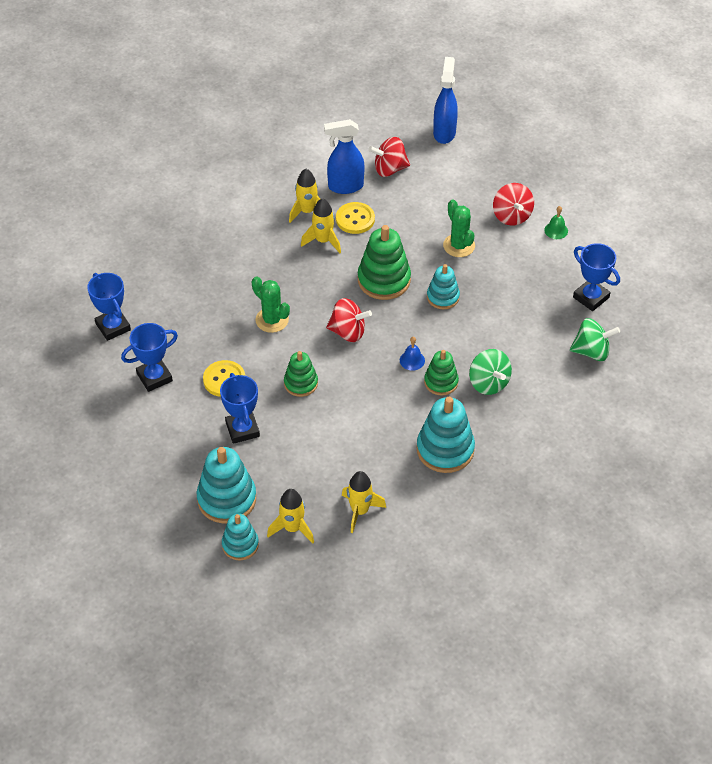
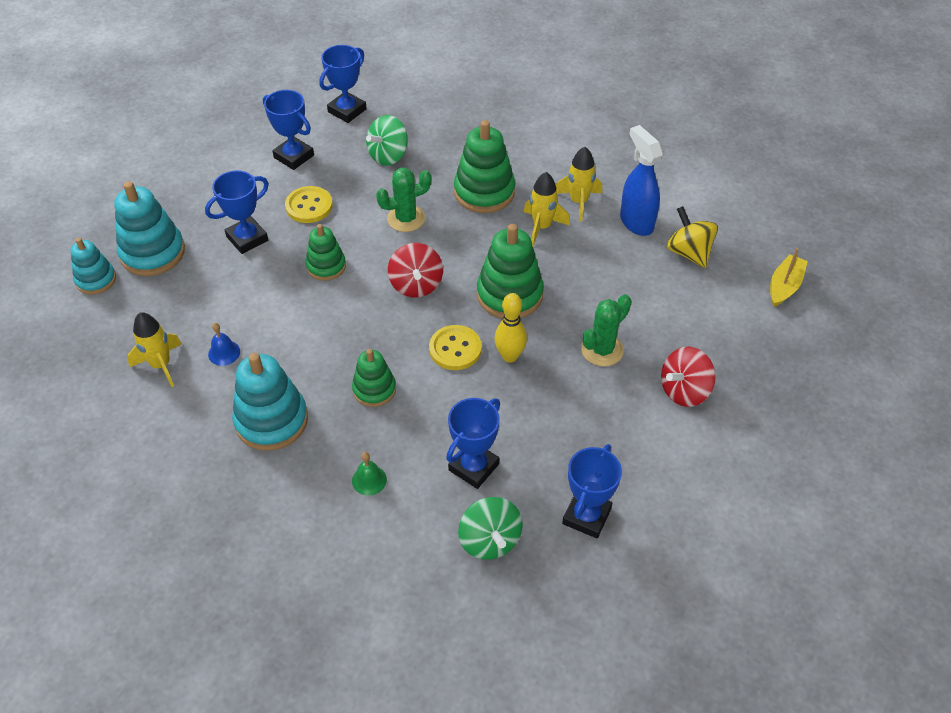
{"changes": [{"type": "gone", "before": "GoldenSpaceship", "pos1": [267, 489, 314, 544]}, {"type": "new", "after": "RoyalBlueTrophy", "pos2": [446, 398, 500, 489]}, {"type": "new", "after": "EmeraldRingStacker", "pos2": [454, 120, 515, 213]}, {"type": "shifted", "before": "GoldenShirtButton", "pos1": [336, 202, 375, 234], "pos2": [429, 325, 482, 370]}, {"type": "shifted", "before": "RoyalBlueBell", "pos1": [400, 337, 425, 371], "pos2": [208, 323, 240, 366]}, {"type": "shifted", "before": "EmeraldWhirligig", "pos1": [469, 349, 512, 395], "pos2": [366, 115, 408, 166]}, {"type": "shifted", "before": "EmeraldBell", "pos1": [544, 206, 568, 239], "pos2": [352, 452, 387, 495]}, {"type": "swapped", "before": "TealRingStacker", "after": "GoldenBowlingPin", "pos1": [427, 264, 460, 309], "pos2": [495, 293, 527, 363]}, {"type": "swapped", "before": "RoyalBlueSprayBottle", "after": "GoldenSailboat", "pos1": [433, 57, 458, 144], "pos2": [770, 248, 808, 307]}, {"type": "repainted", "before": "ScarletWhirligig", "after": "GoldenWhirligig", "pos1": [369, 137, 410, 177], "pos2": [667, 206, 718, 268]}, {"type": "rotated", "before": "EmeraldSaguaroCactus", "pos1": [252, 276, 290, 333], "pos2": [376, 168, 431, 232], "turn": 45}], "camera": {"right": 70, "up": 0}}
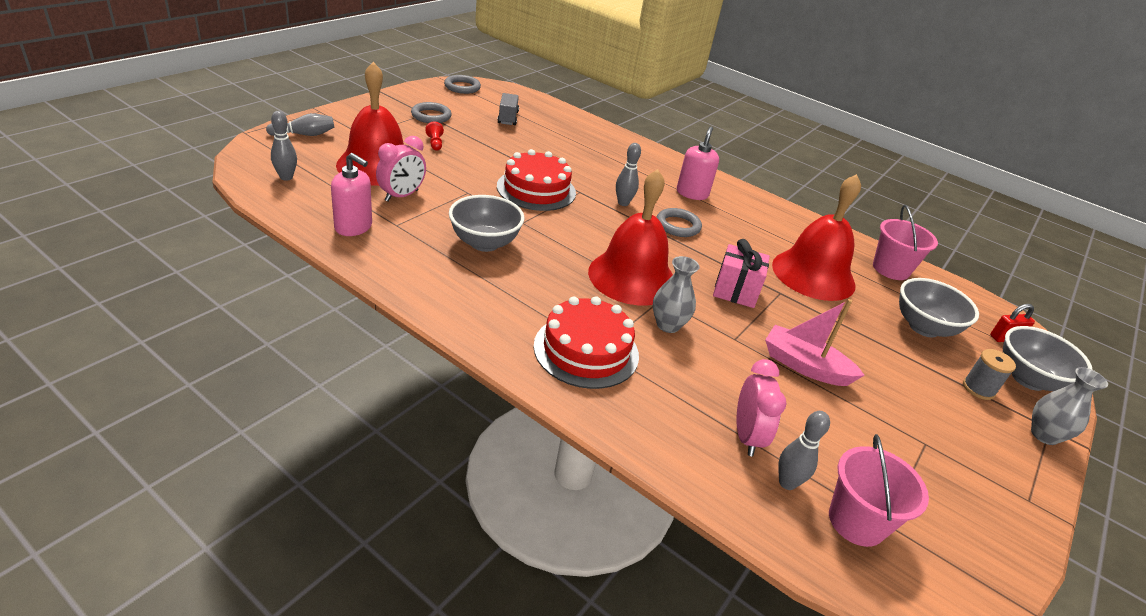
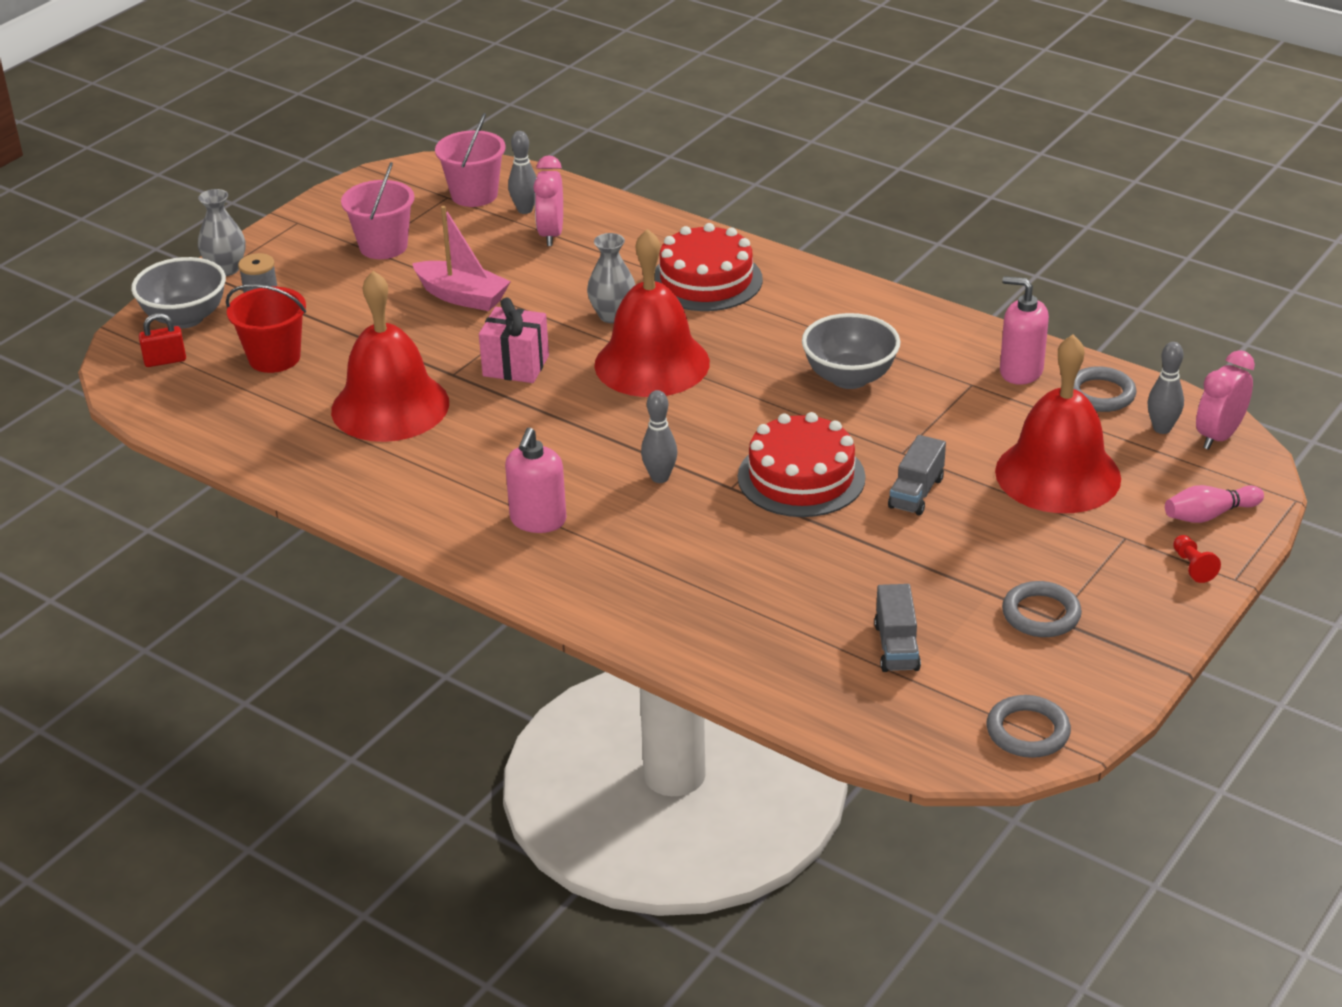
{"changes": [{"type": "new", "after": "GrayToyTruck", "pos2": [888, 435, 946, 515]}, {"type": "shifted", "before": "RosePinkClock", "pos1": [376, 136, 426, 201], "pos2": [1196, 350, 1255, 450]}, {"type": "shifted", "before": "ScarletGamePawn", "pos1": [425, 122, 444, 151], "pos2": [1173, 535, 1221, 583]}, {"type": "shifted", "before": "GrayTorus", "pos1": [657, 208, 702, 237], "pos2": [1074, 366, 1136, 412]}, {"type": "shifted", "before": "RosePinkPail", "pos1": [873, 205, 938, 280], "pos2": [341, 162, 414, 259]}, {"type": "swapped", "before": "GrayBowl", "after": "ScarletPail", "pos1": [899, 278, 979, 337], "pos2": [226, 284, 306, 373]}, {"type": "repainted", "before": "GrayBowlingPin", "after": "RosePinkBowlingPin", "pos1": [266, 113, 334, 136], "pos2": [1165, 485, 1264, 523]}], "camera": {"right": -175, "up": 0}}
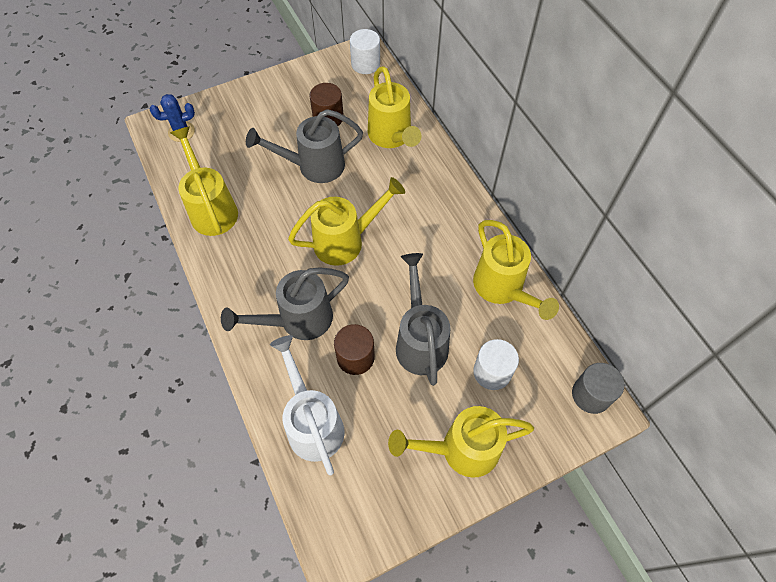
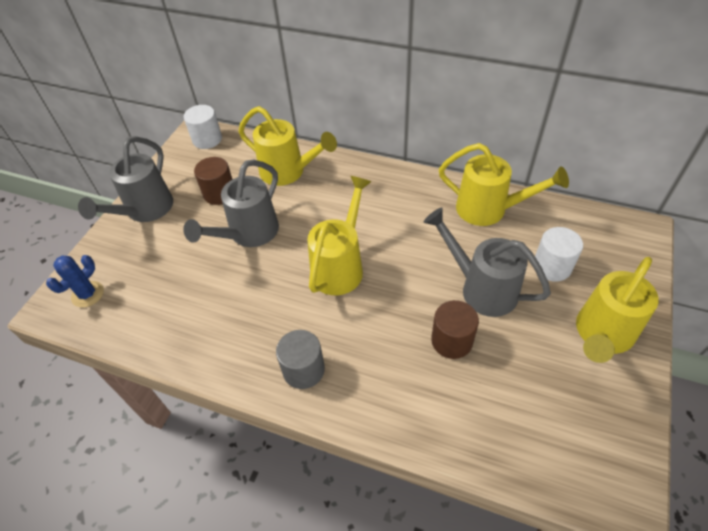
{"changes": [{"type": "gone", "before": "GoldenWateringCan", "pos1": [170, 127, 238, 236]}, {"type": "gone", "before": "WhiteWateringCan", "pos1": [270, 335, 345, 475]}, {"type": "shifted", "before": "GrayWateringCan", "pos1": [221, 267, 349, 340], "pos2": [78, 136, 173, 222]}, {"type": "shifted", "before": "GrayCylinder", "pos1": [572, 363, 624, 414], "pos2": [276, 330, 325, 389]}], "camera": {"right": -40, "up": -10}}
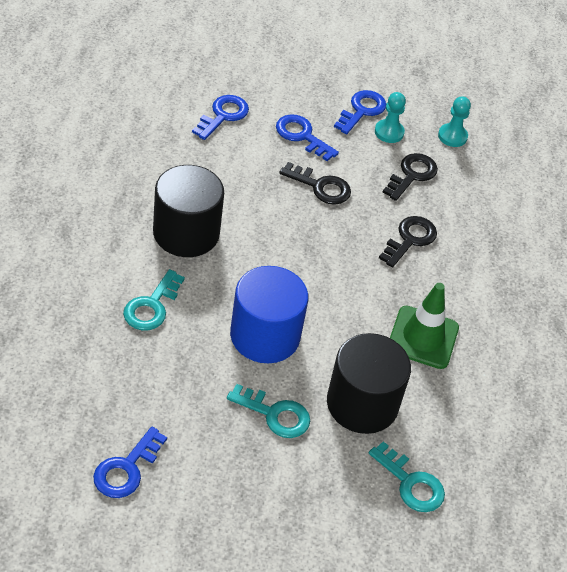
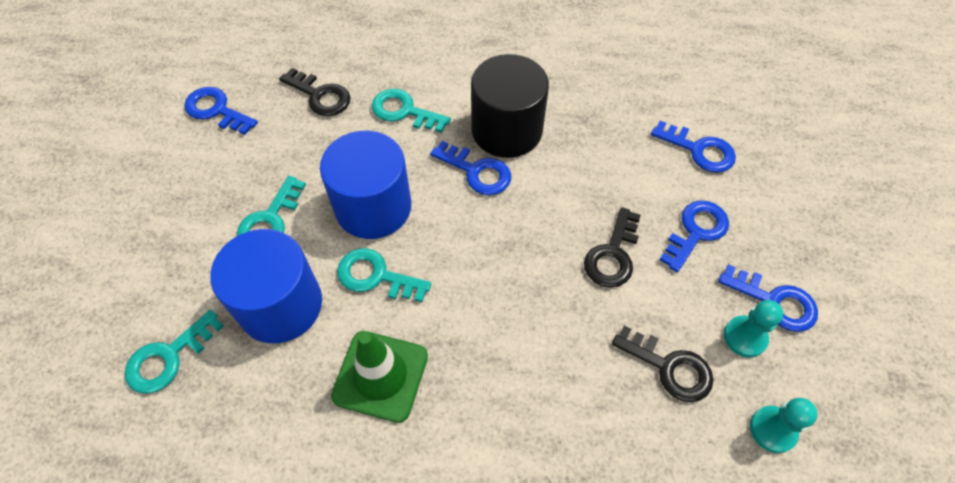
{"changes": [{"type": "new", "after": "TealKey", "pos2": [337, 248, 431, 302]}, {"type": "new", "after": "RoyalBlueKey", "pos2": [430, 141, 511, 195]}, {"type": "shifted", "before": "EbonyKey", "pos1": [379, 216, 437, 268], "pos2": [279, 68, 351, 116]}, {"type": "repainted", "before": "EbonyCylinder", "after": "RoyalBlueCylinder", "pos1": [327, 333, 411, 434], "pos2": [210, 229, 322, 343]}], "camera": {"right": 95, "up": 10}}
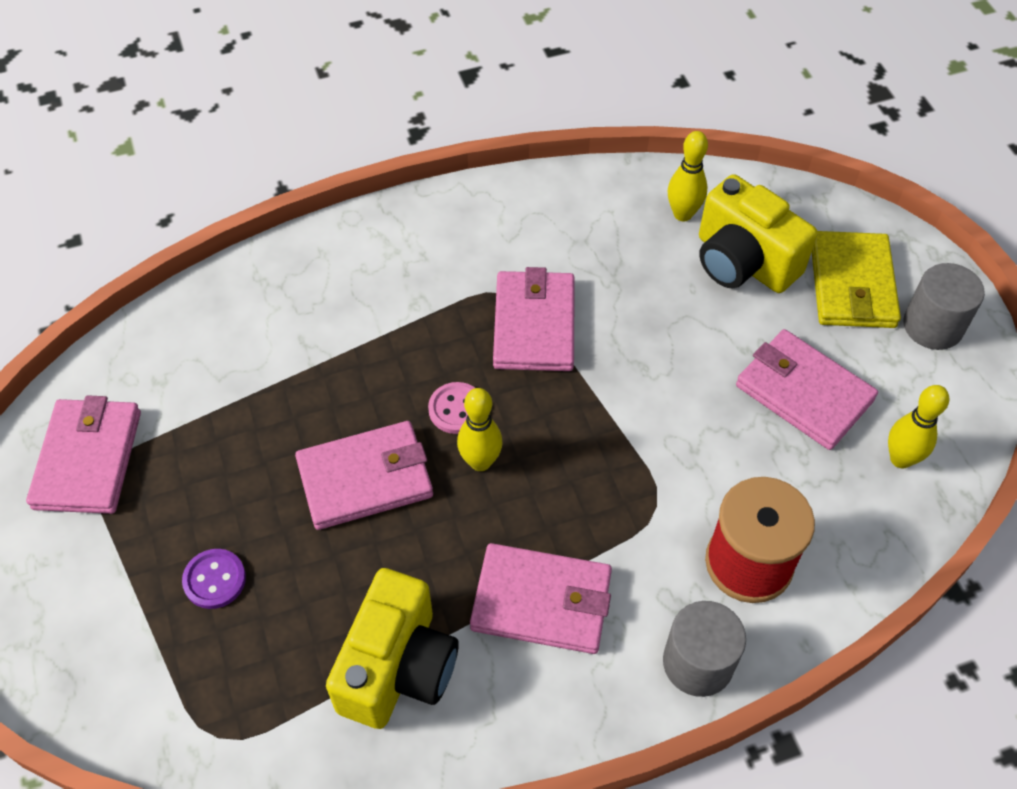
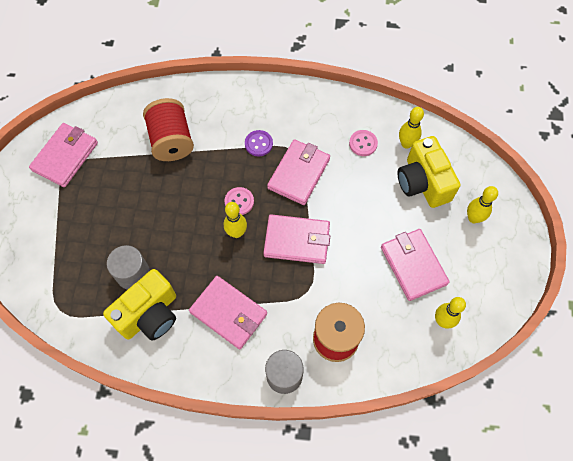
{"changes": [{"type": "new", "after": "ScarletSpool", "pos2": [143, 98, 194, 161]}, {"type": "new", "after": "RosePinkShirtButton", "pos2": [349, 130, 378, 156]}, {"type": "shifted", "before": "PurpleShirtButton", "pos1": [182, 549, 246, 609], "pos2": [245, 130, 273, 157]}, {"type": "shifted", "before": "RosePinkCardWallet", "pos1": [295, 421, 433, 530], "pos2": [263, 214, 330, 264]}, {"type": "shifted", "before": "GrayCylinder", "pos1": [904, 263, 985, 350], "pos2": [107, 245, 150, 290]}, {"type": "swapped", "before": "GoldenCardWallet", "after": "GoldenBowlingPin", "pos1": [812, 231, 901, 328], "pos2": [467, 186, 498, 223]}], "camera": {"right": 25, "up": 10}}
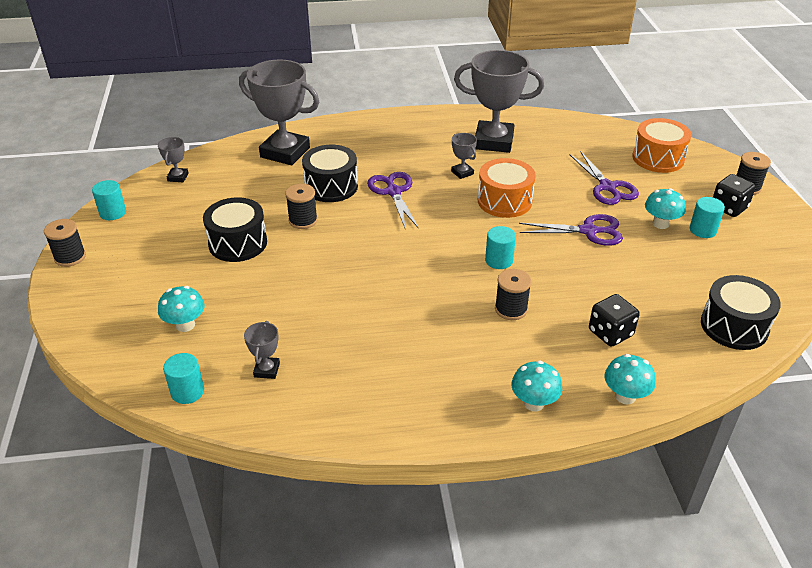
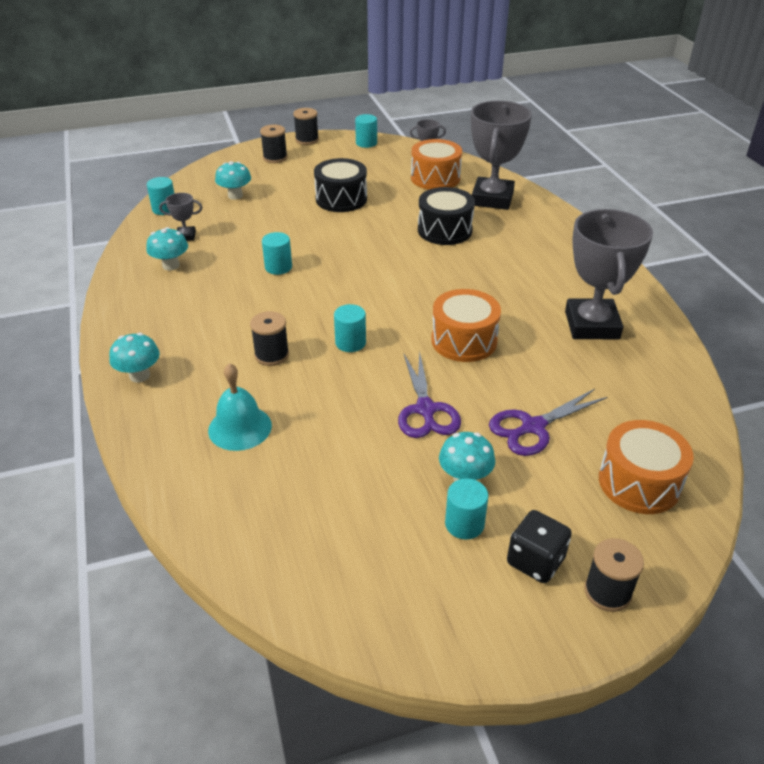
{"changes": [{"type": "gone", "before": "PurpleScissors", "pos1": [367, 172, 419, 230]}, {"type": "gone", "before": "GrayTrophy", "pos1": [451, 133, 477, 179]}, {"type": "gone", "before": "EbonySnareDrum", "pos1": [701, 275, 781, 350]}, {"type": "new", "after": "TealCylinder", "pos2": [262, 232, 292, 275]}, {"type": "new", "after": "OrangeSnareDrum", "pos2": [411, 139, 462, 190]}, {"type": "shifted", "before": "EbonySpool", "pos1": [285, 184, 318, 229], "pos2": [260, 124, 287, 163]}, {"type": "shifted", "before": "TealFungus", "pos1": [605, 354, 656, 405], "pos2": [146, 227, 188, 270]}, {"type": "swapped", "before": "EbonyDie", "after": "TealBell", "pos1": [589, 294, 640, 347], "pos2": [208, 363, 272, 451]}], "camera": {"right": 80, "up": 0}}
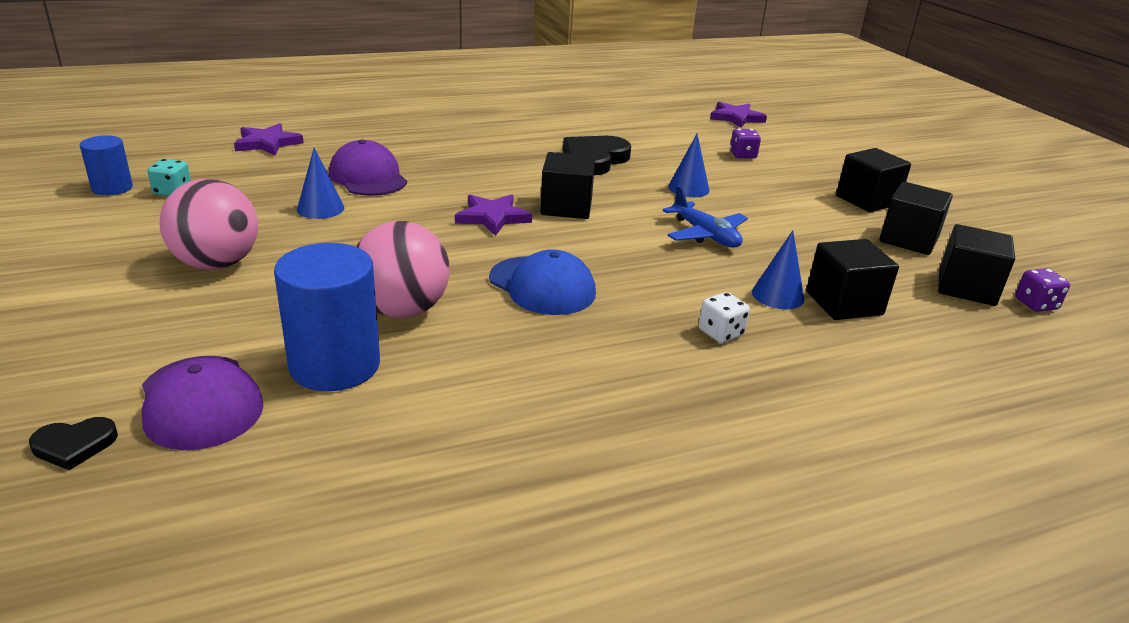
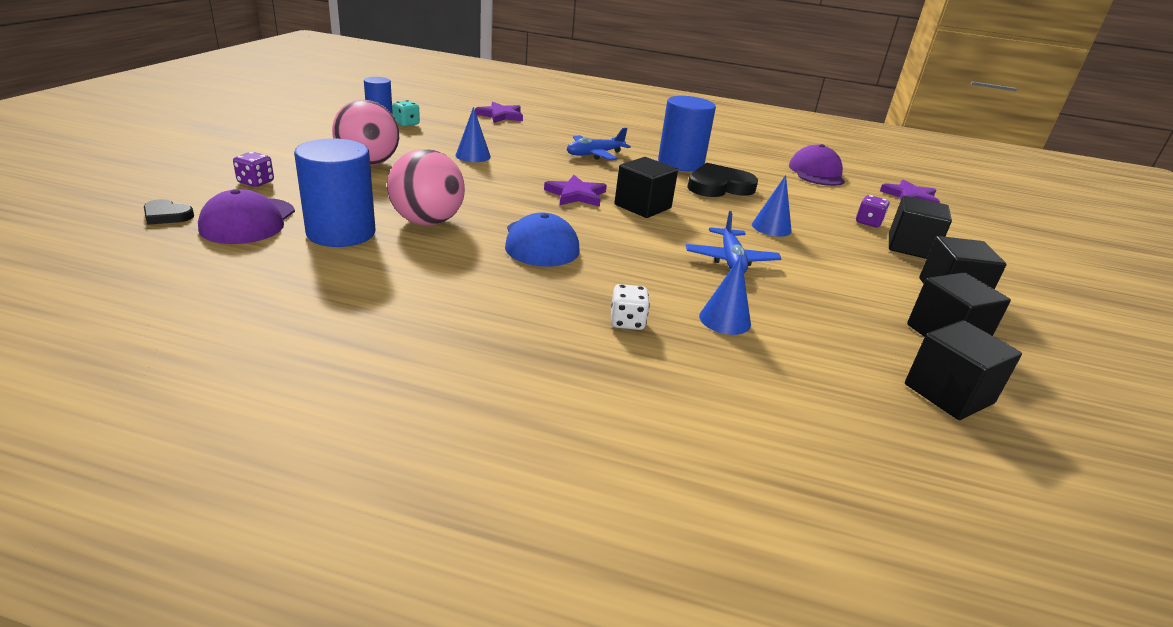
{"changes": [{"type": "new", "after": "RoyalBlueAeroplane", "pos2": [567, 128, 631, 160]}, {"type": "new", "after": "RoyalBlueCylinder", "pos2": [658, 96, 716, 171]}, {"type": "shifted", "before": "PurplePeakedCap", "pos1": [329, 139, 407, 196], "pos2": [789, 144, 845, 186]}, {"type": "shifted", "before": "EbonyBlock", "pos1": [806, 239, 899, 320], "pos2": [889, 196, 952, 259]}, {"type": "shifted", "before": "PurpleDie", "pos1": [1015, 268, 1070, 312], "pos2": [233, 152, 274, 187]}], "camera": {"right": 35, "up": 0}}
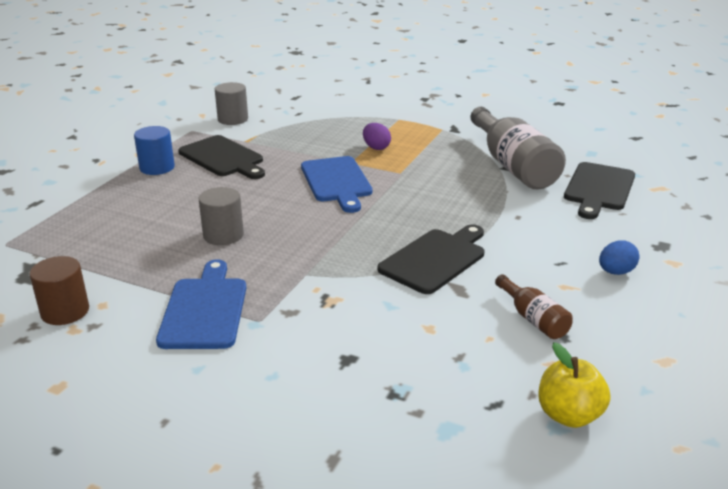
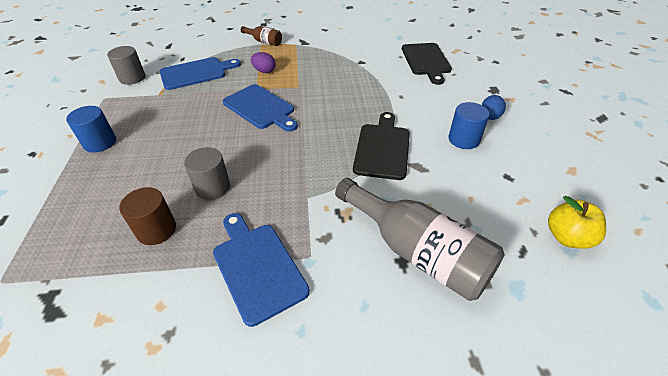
{"changes": [{"type": "gone", "before": "EbonyBreadBoard", "pos1": [178, 135, 265, 179]}, {"type": "new", "after": "RoyalBlueBreadBoard", "pos2": [159, 57, 241, 90]}, {"type": "new", "after": "RoyalBlueCylinder", "pos2": [448, 102, 489, 149]}, {"type": "shifted", "before": "DarkBrownCylinder", "pos1": [29, 256, 89, 325], "pos2": [119, 187, 176, 245]}, {"type": "shifted", "before": "GrayBottle", "pos1": [470, 107, 566, 189], "pos2": [335, 178, 505, 301]}, {"type": "shifted", "before": "DarkBrownBottle", "pos1": [495, 274, 573, 339], "pos2": [241, 26, 282, 46]}], "camera": {"right": -30, "up": 15}}
